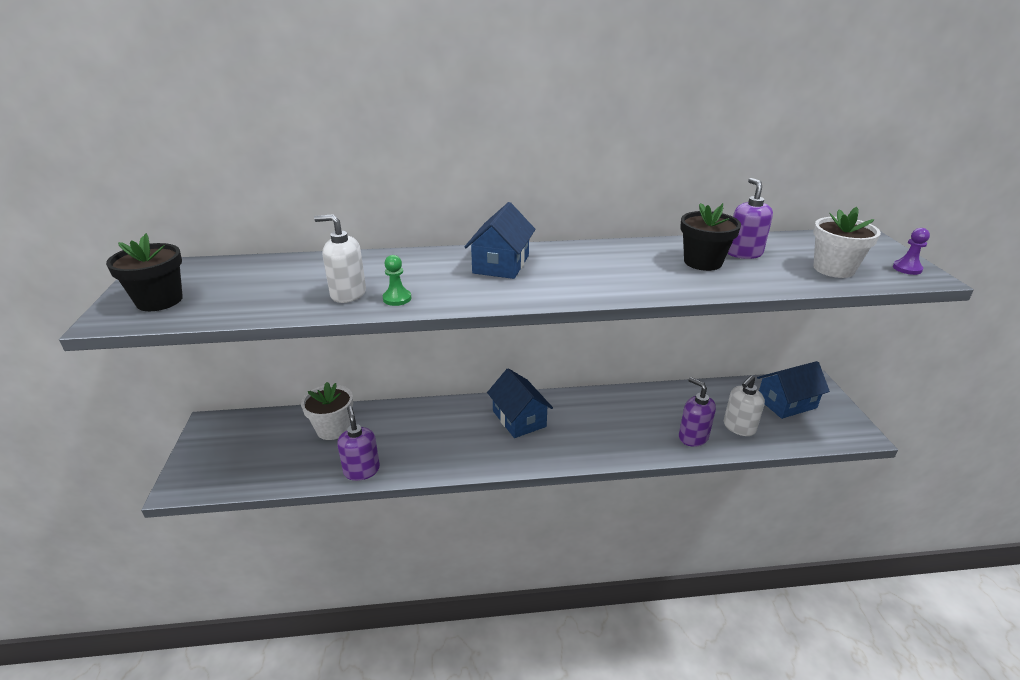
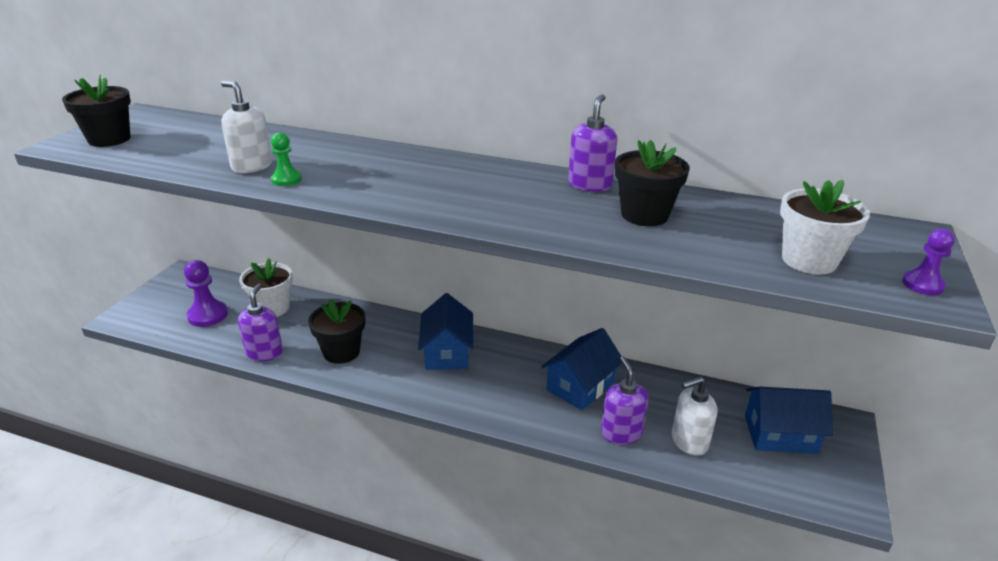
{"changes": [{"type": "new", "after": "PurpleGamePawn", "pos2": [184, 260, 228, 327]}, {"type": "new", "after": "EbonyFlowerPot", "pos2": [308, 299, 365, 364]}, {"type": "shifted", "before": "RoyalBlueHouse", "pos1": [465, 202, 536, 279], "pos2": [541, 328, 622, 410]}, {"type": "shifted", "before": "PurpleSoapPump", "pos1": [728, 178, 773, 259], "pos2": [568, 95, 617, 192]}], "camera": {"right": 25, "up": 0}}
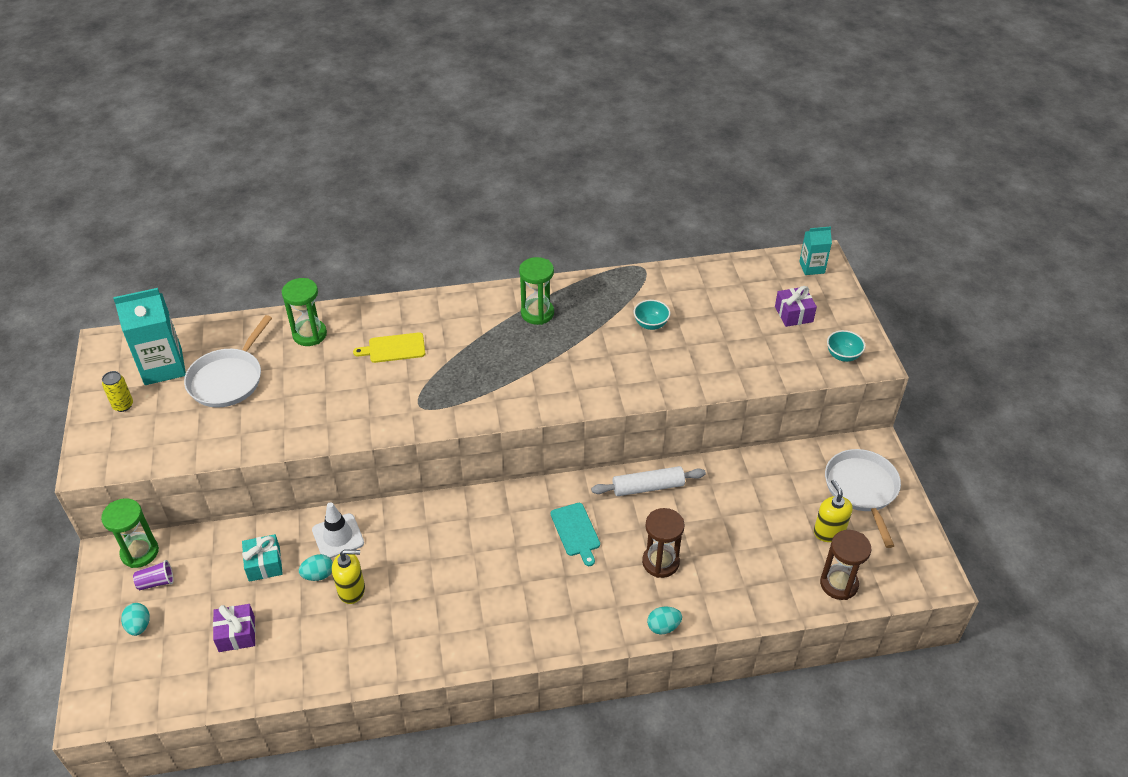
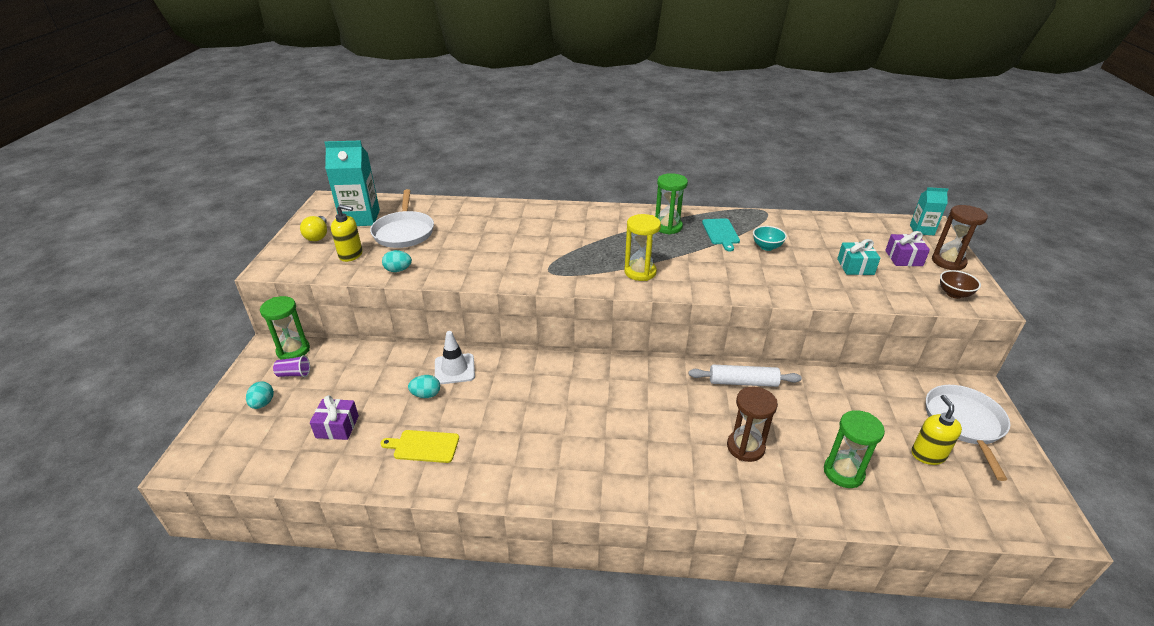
{"changes": [{"type": "new", "after": "GoldenHourglass", "pos2": [624, 214, 661, 281]}, {"type": "shifted", "before": "TealPresent", "pos1": [242, 534, 283, 582], "pos2": [837, 239, 880, 275]}, {"type": "shifted", "before": "EmeraldHourglass", "pos1": [282, 278, 327, 346], "pos2": [824, 410, 885, 488]}, {"type": "shifted", "before": "GoldenSoapPump", "pos1": [332, 549, 365, 604], "pos2": [331, 204, 362, 262]}, {"type": "shifted", "before": "GoldenBreadBoard", "pos1": [353, 332, 425, 363], "pos2": [380, 430, 459, 463]}, {"type": "shifted", "before": "TealBreadBoard", "pos1": [551, 503, 600, 566], "pos2": [702, 218, 740, 251]}, {"type": "shifted", "before": "TealEgg", "pos1": [647, 606, 682, 635], "pos2": [382, 250, 412, 272]}, {"type": "shifted", "before": "DarkBrownHourglass", "pos1": [820, 530, 871, 600], "pos2": [932, 205, 988, 270]}, {"type": "swapped", "before": "GoldenTin", "after": "GoldenLightbulb", "pos1": [102, 371, 133, 412], "pos2": [300, 216, 327, 241]}, {"type": "repainted", "before": "TealBowl", "after": "DarkBrownBowl", "pos1": [827, 330, 865, 362], "pos2": [940, 270, 981, 299]}, {"type": "rotated", "before": "WhiteFryingPan", "pos1": [184, 315, 272, 408], "pos2": [370, 189, 434, 248], "turn": -45}], "camera": {"right": 15, "up": -10}}
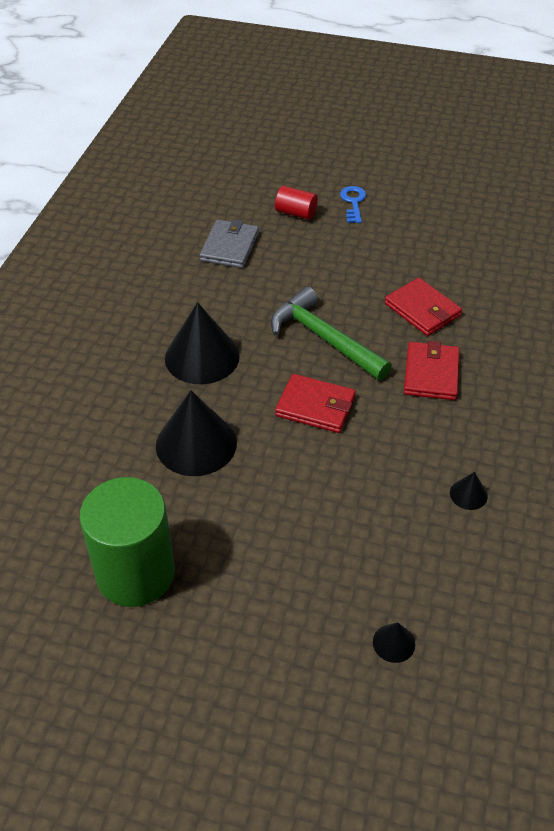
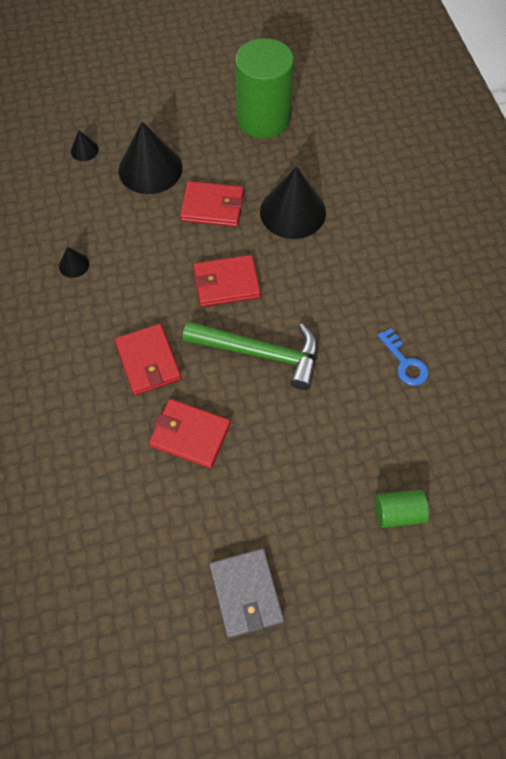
{"changes": [{"type": "new", "after": "ScarletCardWallet", "pos2": [180, 181, 244, 227]}, {"type": "shifted", "before": "EbonyCone", "pos1": [165, 302, 240, 384], "pos2": [118, 122, 182, 194]}, {"type": "shifted", "before": "GrayCardWallet", "pos1": [200, 219, 259, 268], "pos2": [210, 549, 284, 638]}, {"type": "shifted", "before": "RoyalBlueKey", "pos1": [340, 186, 366, 223], "pos2": [378, 328, 428, 386]}, {"type": "repainted", "before": "ScarletCylinder", "after": "EmeraldCylinder", "pos1": [275, 186, 318, 220], "pos2": [375, 490, 429, 528]}], "camera": {"right": 150, "up": 15}}
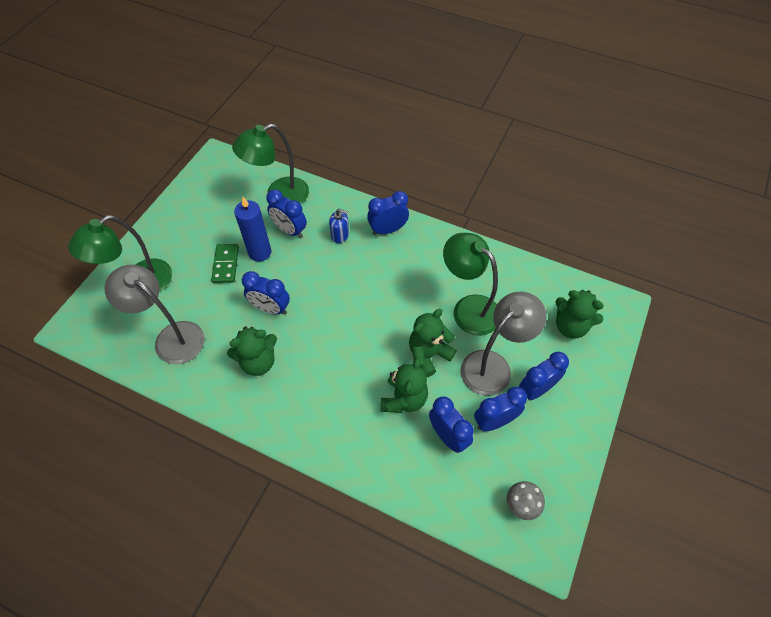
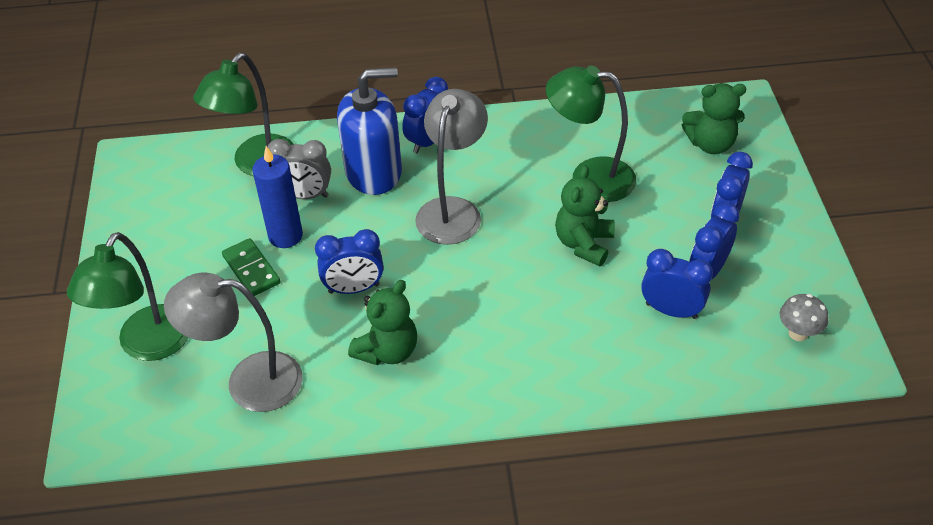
{"changes": [{"type": "gone", "before": "EmeraldTeddy", "pos1": [380, 357, 428, 413]}, {"type": "shifted", "before": "GrayReadingLamp", "pos1": [460, 291, 547, 396], "pos2": [415, 89, 488, 245]}, {"type": "repainted", "before": "RoyalBlueClock", "after": "GrayClock", "pos1": [266, 189, 307, 238], "pos2": [268, 139, 331, 199]}, {"type": "scaled", "before": "RoyalBlueSoapPump", "pos1": [329, 209, 349, 243], "pos2": [337, 67, 402, 195], "scale": 2.22}], "camera": {"right": -30, "up": -10}}
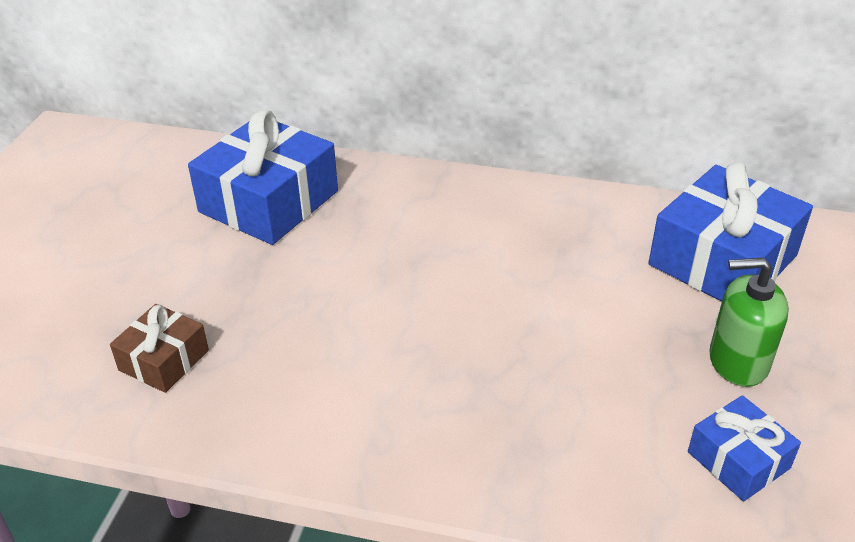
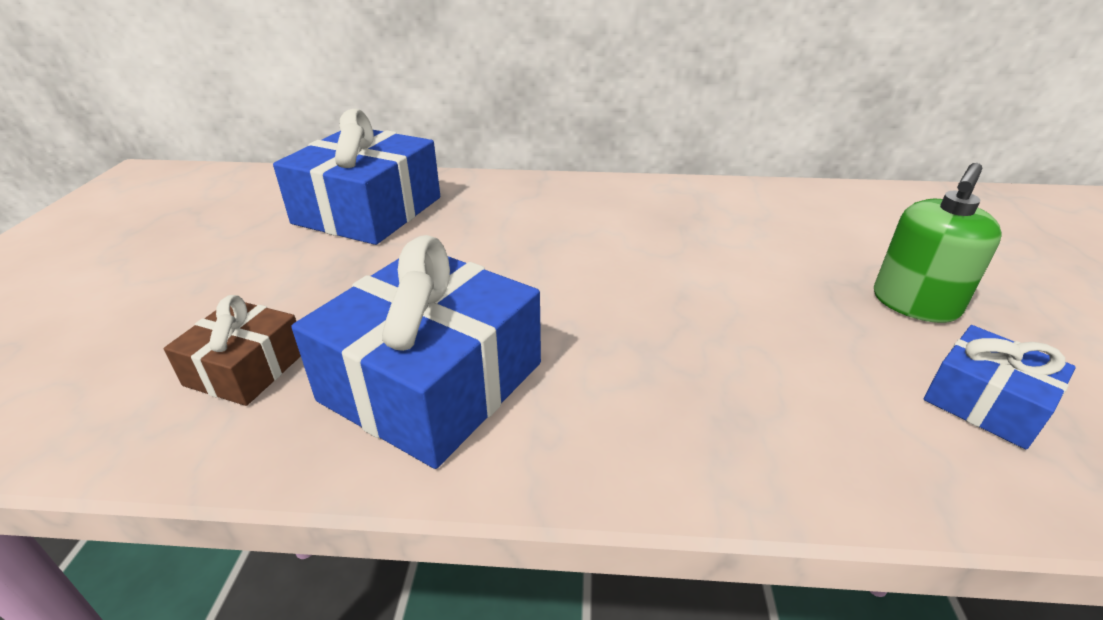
{"changes": [{"type": "shifted", "before": "RoyalBluePresent", "pos1": [648, 162, 813, 301], "pos2": [291, 235, 541, 469]}, {"type": "rotated", "before": "EmeraldSoapPump", "pos1": [709, 257, 789, 387], "pos2": [874, 163, 1001, 323], "turn": -45}], "camera": {"right": -10, "up": -5}}
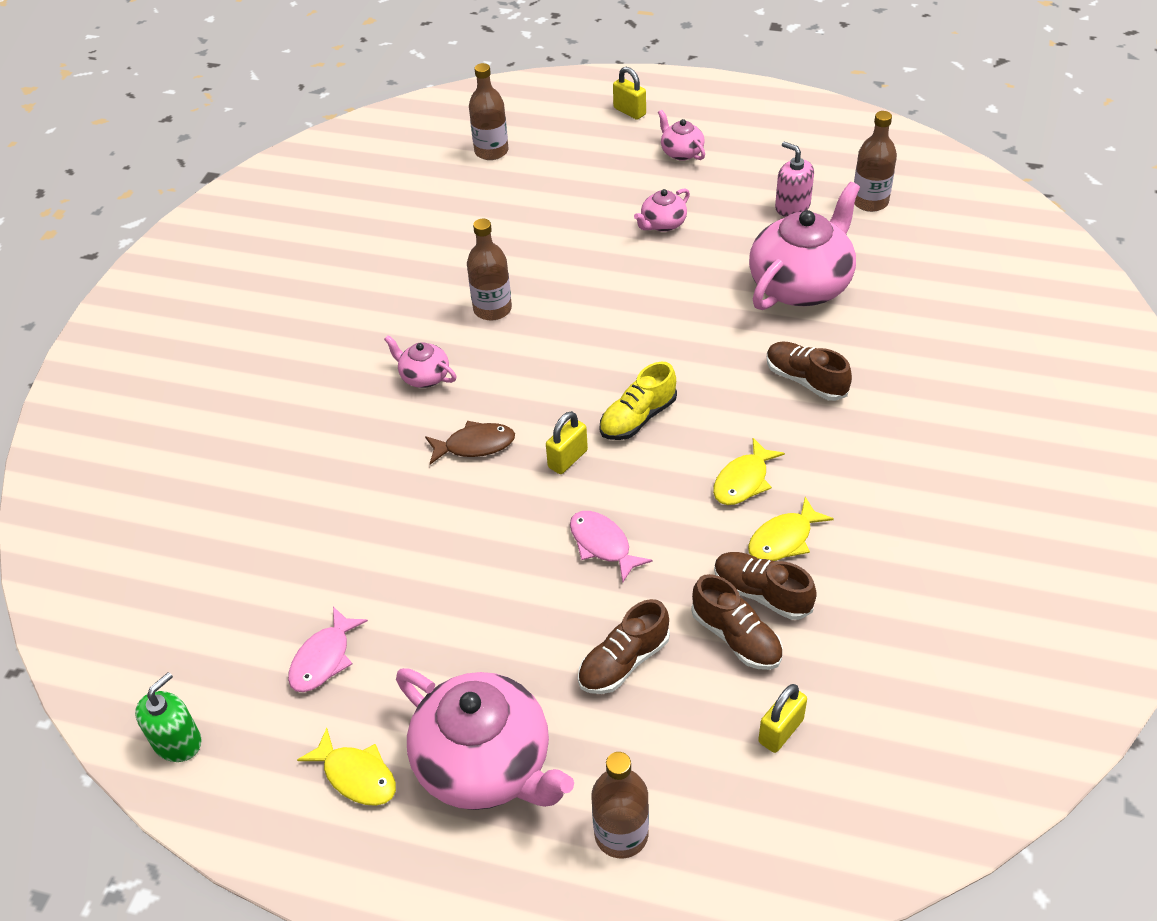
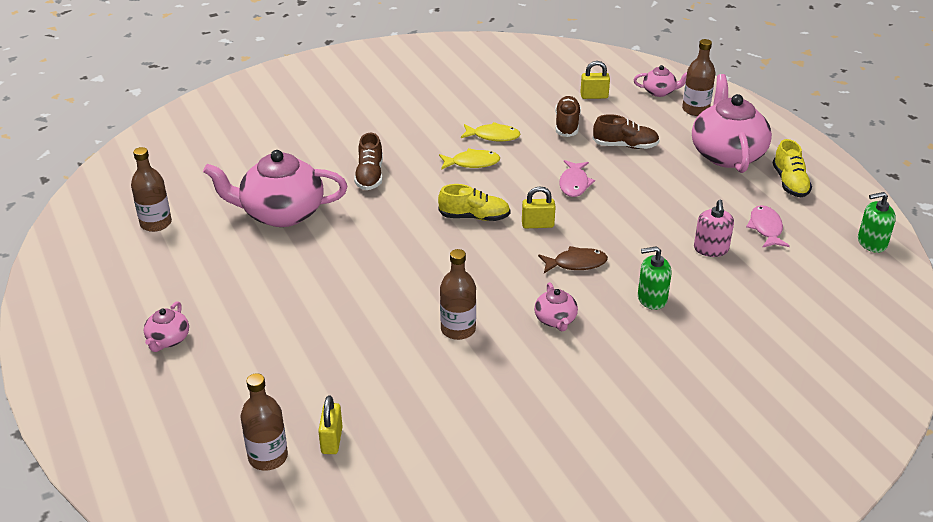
{"changes": [{"type": "gone", "before": "DarkBrownSneaker", "pos1": [714, 552, 817, 620]}, {"type": "new", "after": "EmeraldSoapPump", "pos2": [638, 246, 672, 310]}, {"type": "shifted", "before": "GoldenLock", "pos1": [613, 67, 646, 120], "pos2": [318, 395, 343, 454]}, {"type": "shifted", "before": "RosePinkTeaPot", "pos1": [634, 189, 690, 232], "pos2": [634, 65, 687, 97]}, {"type": "shifted", "before": "RosePinkSoapPump", "pos1": [775, 142, 814, 217], "pos2": [694, 199, 734, 257]}, {"type": "swapped", "before": "GoldenFish", "after": "GoldenSneaker", "pos1": [297, 728, 396, 806], "pos2": [773, 139, 812, 197]}, {"type": "rotated", "before": "RosePinkFish", "pos1": [288, 606, 368, 692], "pos2": [746, 205, 790, 248], "turn": -75}, {"type": "rotated", "before": "DarkBrownFish", "pos1": [425, 421, 515, 464], "pos2": [538, 246, 608, 273], "turn": 135}], "camera": {"right": -135, "up": -10}}
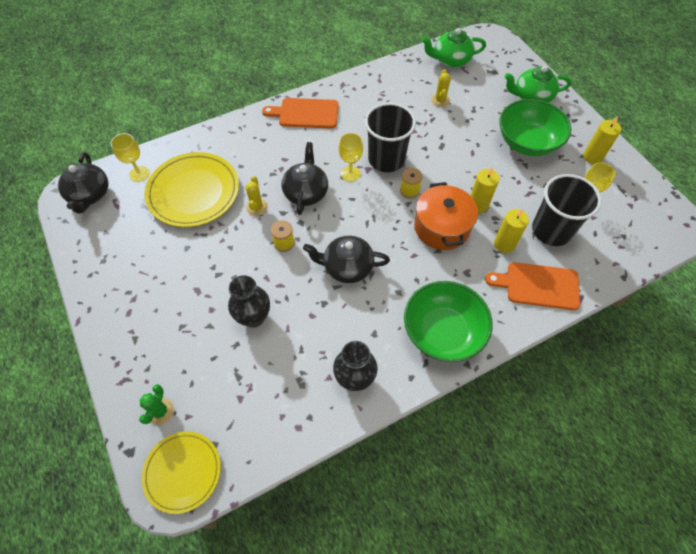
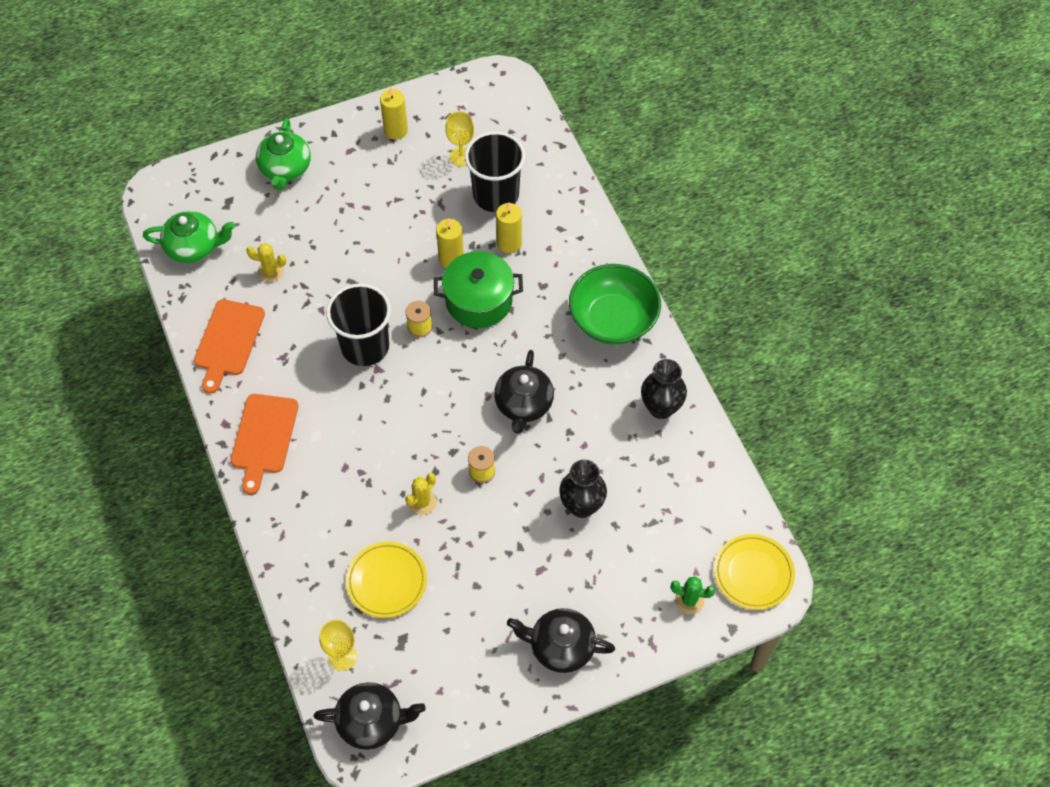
{"changes": [{"type": "gone", "before": "GoldenWineGlass", "pos1": [339, 133, 363, 182]}, {"type": "gone", "before": "EmeraldBowl", "pos1": [499, 99, 572, 156]}, {"type": "shifted", "before": "EbonyTeaPot", "pos1": [281, 142, 328, 215], "pos2": [507, 608, 615, 673]}, {"type": "shifted", "before": "OrangeBreadBoard", "pos1": [485, 262, 580, 310], "pos2": [194, 299, 265, 394]}, {"type": "repainted", "before": "OrangeCookingPot", "after": "EmeraldCookingPot", "pos1": [414, 182, 478, 250], "pos2": [434, 251, 523, 328]}, {"type": "rotated", "before": "GoldenSaguaroCactus", "pos1": [245, 176, 268, 216], "pos2": [405, 473, 437, 515], "turn": -60}, {"type": "rotated", "before": "EmeraldTeaPot", "pos1": [422, 28, 486, 68], "pos2": [143, 211, 235, 263], "turn": -90}, {"type": "scaled", "before": "GoldenPlate", "pos1": [145, 152, 239, 227], "pos2": [346, 542, 427, 618], "scale": 0.63}], "camera": {"right": -85, "up": 0}}
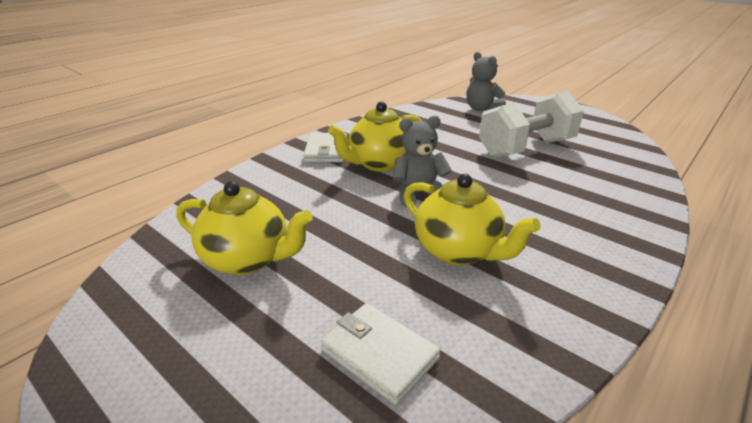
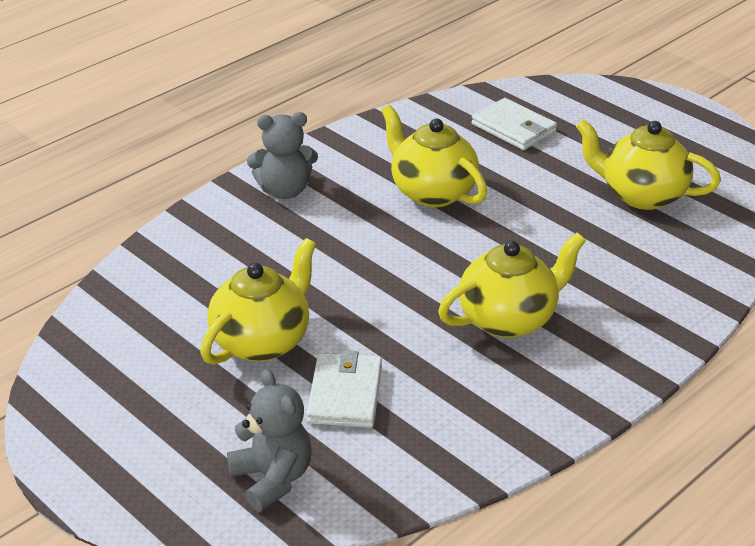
{"changes": [{"type": "shifted", "before": "WhiteCardWallet", "pos1": [303, 133, 347, 162], "pos2": [306, 350, 382, 428]}, {"type": "shifted", "before": "GrayTeddy", "pos1": [393, 116, 452, 207], "pos2": [247, 112, 318, 199]}, {"type": "swapped", "before": "WhiteHandWeight", "after": "GoldenTeaPot", "pos1": [479, 91, 584, 158], "pos2": [200, 238, 316, 365]}], "camera": {"right": -175, "up": 5}}
